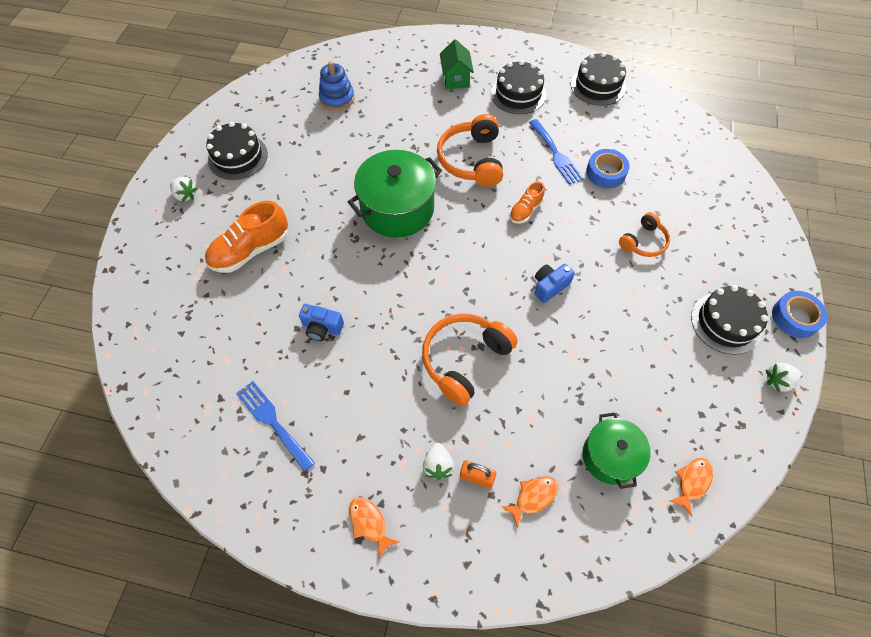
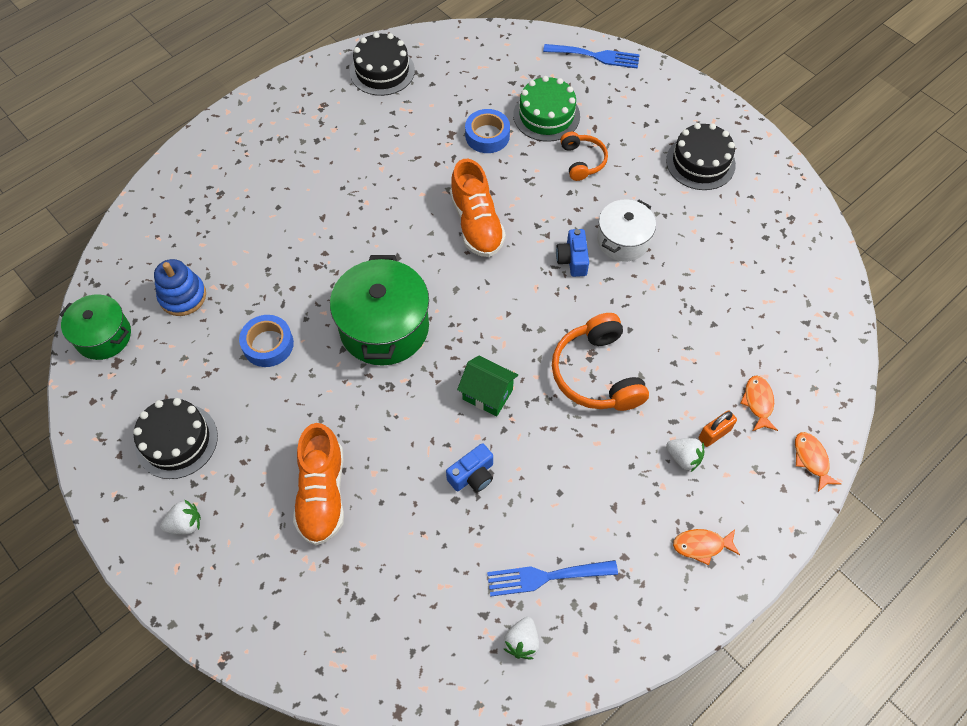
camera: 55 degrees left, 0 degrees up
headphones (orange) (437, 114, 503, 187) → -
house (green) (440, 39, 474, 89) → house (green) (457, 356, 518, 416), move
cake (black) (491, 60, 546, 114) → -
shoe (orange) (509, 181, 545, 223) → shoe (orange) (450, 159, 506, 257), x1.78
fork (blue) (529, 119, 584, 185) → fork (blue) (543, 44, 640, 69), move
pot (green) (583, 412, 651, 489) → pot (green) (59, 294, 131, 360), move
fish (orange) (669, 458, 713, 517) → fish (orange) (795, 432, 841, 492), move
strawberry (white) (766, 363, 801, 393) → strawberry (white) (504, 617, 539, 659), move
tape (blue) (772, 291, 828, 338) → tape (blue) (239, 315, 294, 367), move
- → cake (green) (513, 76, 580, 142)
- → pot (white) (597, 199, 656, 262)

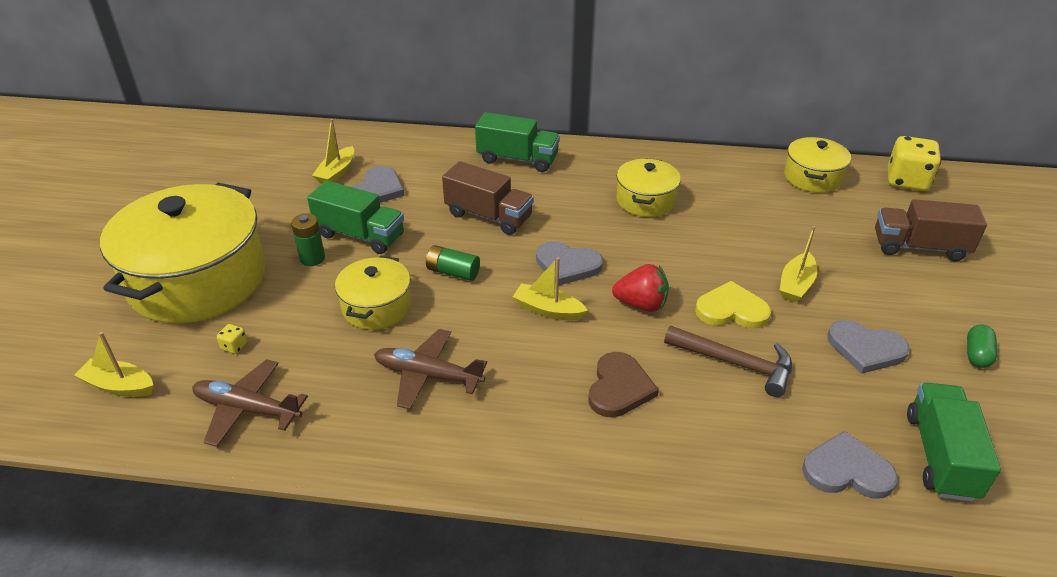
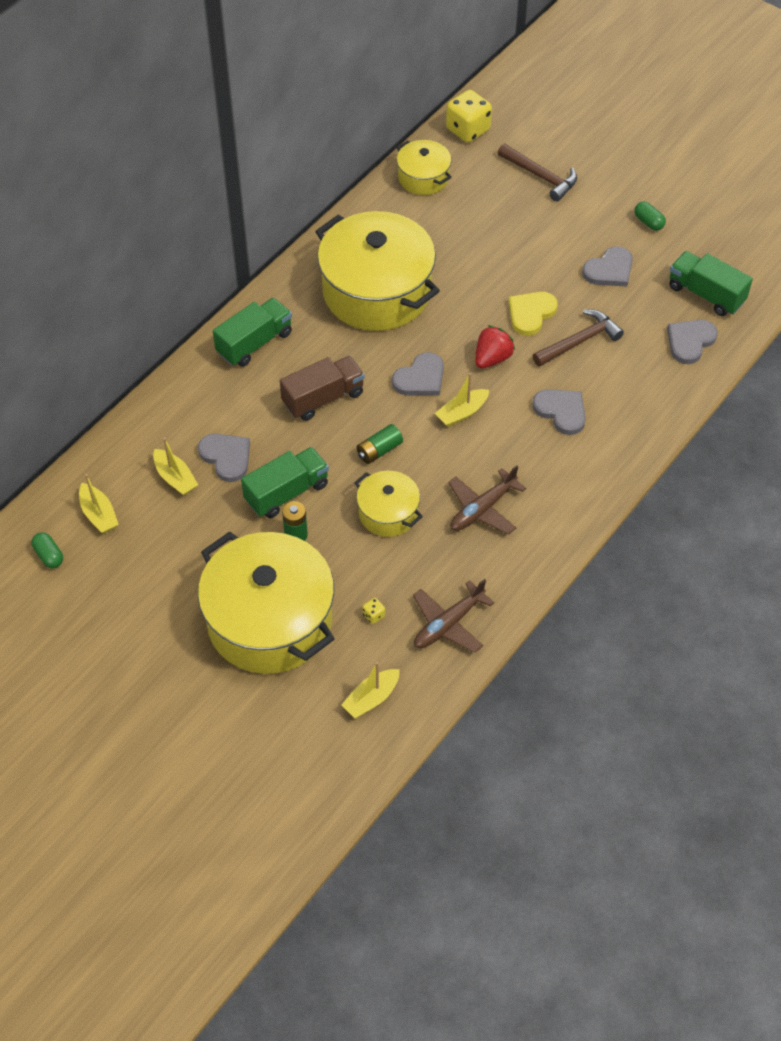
camera: 60 degrees left, 15 degrees up
heart (brown) (589, 352, 659, 417) → heart (grey) (532, 389, 586, 435)
pot (yellow) (616, 158, 681, 217) → pot (yellow) (315, 211, 440, 331), x2.02
boat (yellow) (780, 226, 817, 302) → boat (yellow) (79, 474, 119, 533), move
truck (brown) (875, 199, 987, 261) → hammer (brown) (498, 144, 577, 201)
- → capsule (green) (32, 532, 63, 568)

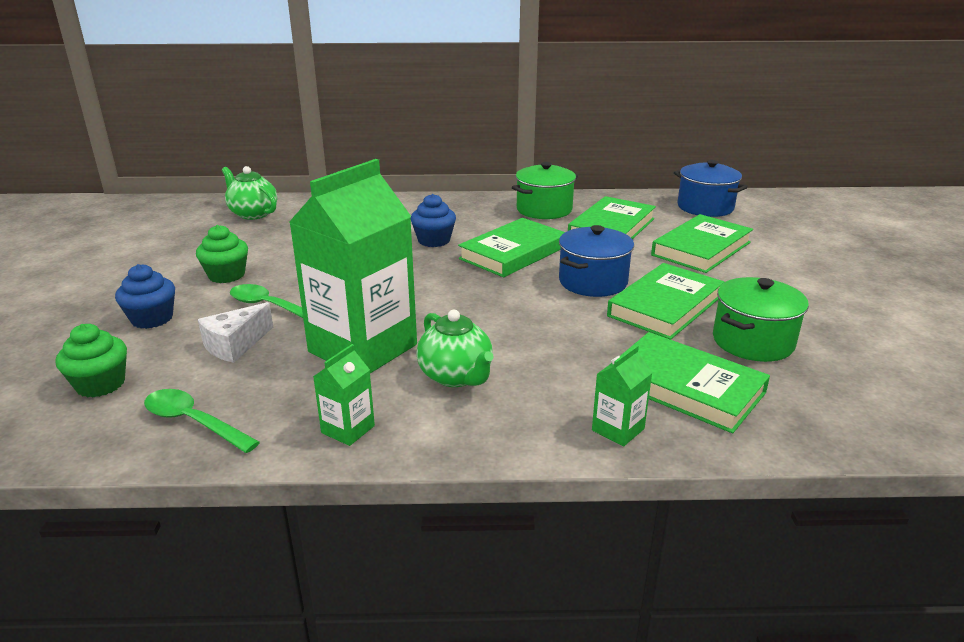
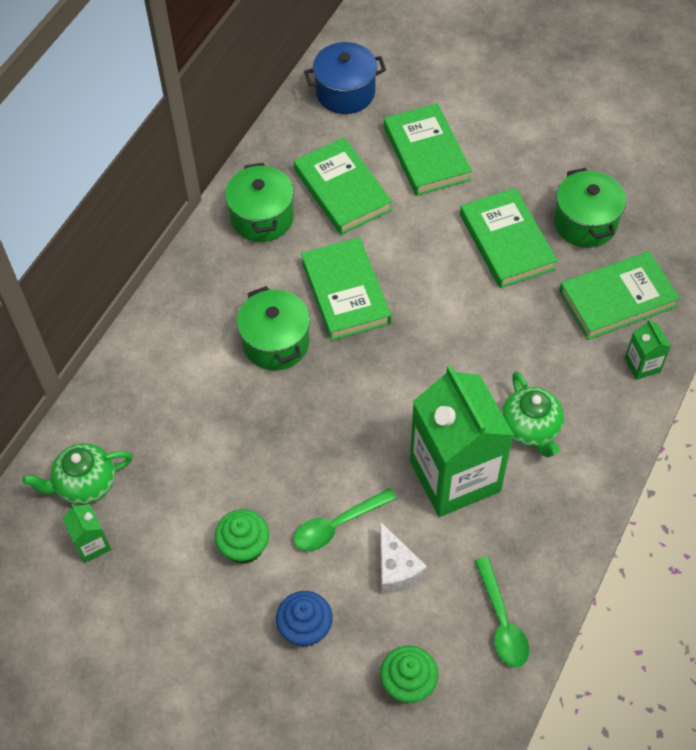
camera: 60 degrees left, 30 degrees up
spoon (green) (144, 389, 260, 453) → spoon (green) (475, 557, 529, 667), 75 degrees counterclockwise
carton (green) (313, 344, 375, 446) → carton (green) (62, 504, 111, 563), move
cupcake (blue) (411, 194, 456, 247) → pot (green) (237, 286, 310, 370)
teapot (green) (416, 310, 493, 387) → teapot (green) (501, 371, 564, 457), 75 degrees clockwise
pot (blue) (559, 225, 634, 297) → -

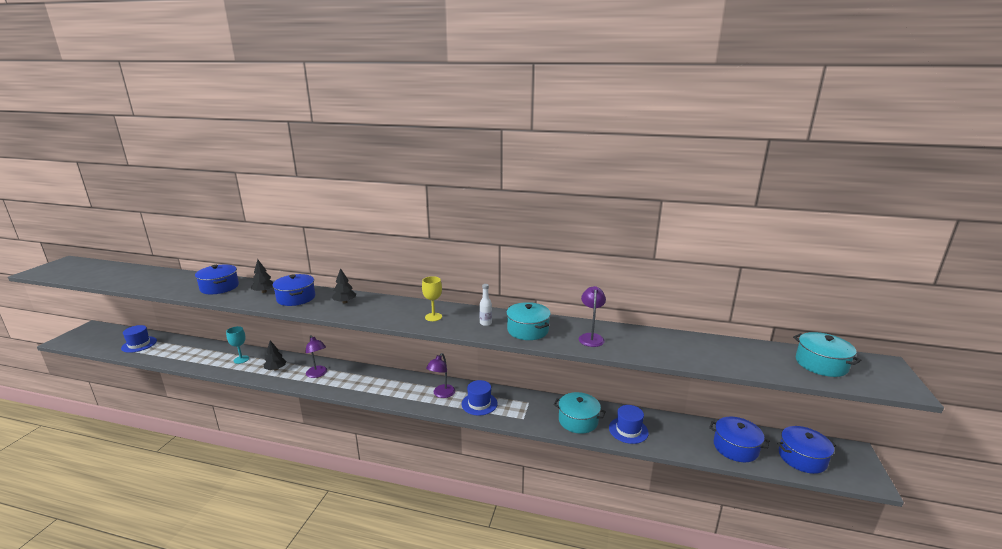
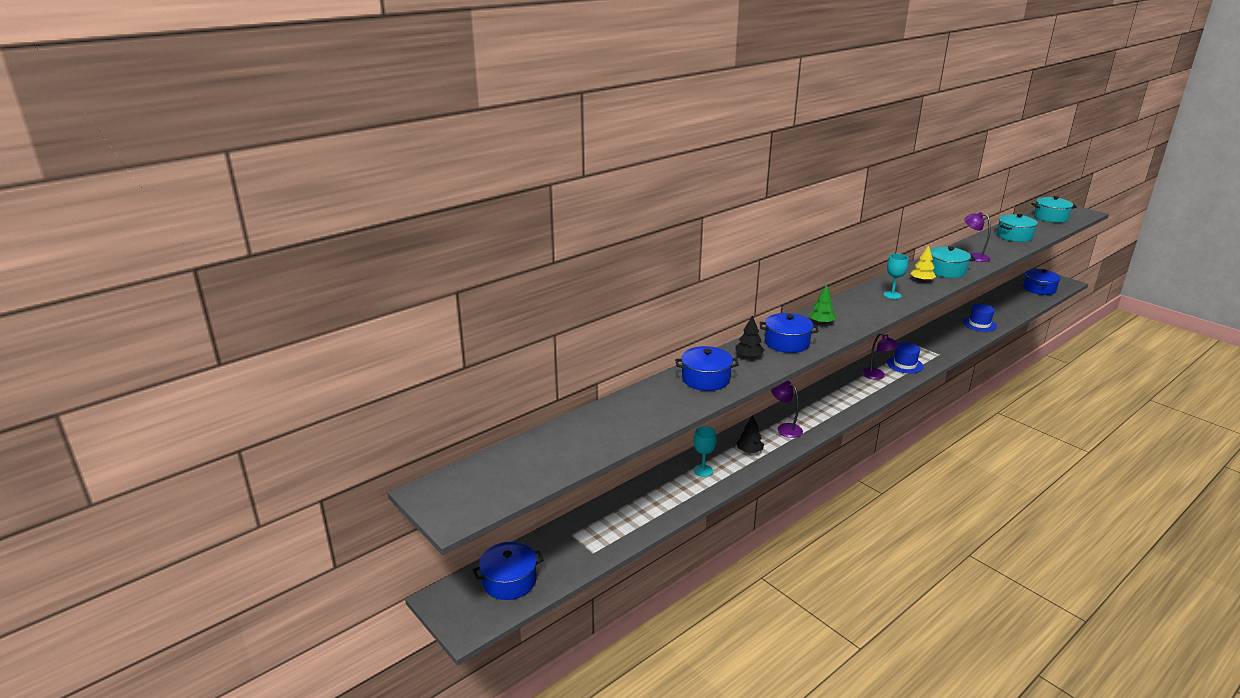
camera: 55 degrees left, 5 degrees up
hat (blue) (121, 325, 157, 353) → -
lamp (purple) (305, 335, 327, 378) → lamp (purple) (771, 381, 803, 438), 135 degrees counterclockwise
tree (black) (332, 268, 356, 303) → tree (green) (809, 284, 836, 324)
goblet (yellow) (422, 276, 442, 321) → goblet (turquoise) (884, 254, 908, 299)
bottle (white) (479, 284, 492, 326) → tree (yellow) (911, 245, 936, 282)
pot (turquoise) (553, 392, 606, 434) → pot (turquoise) (997, 214, 1038, 242), move
pot (blue) (709, 417, 770, 462) → pot (blue) (472, 542, 543, 600), move

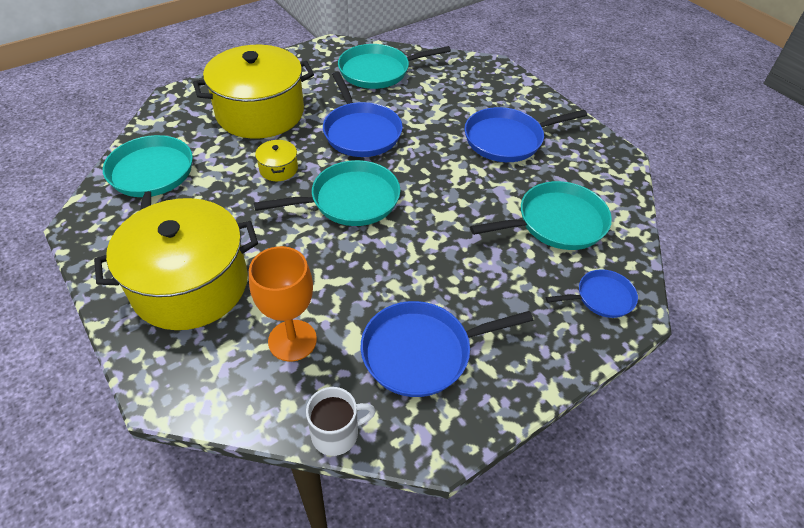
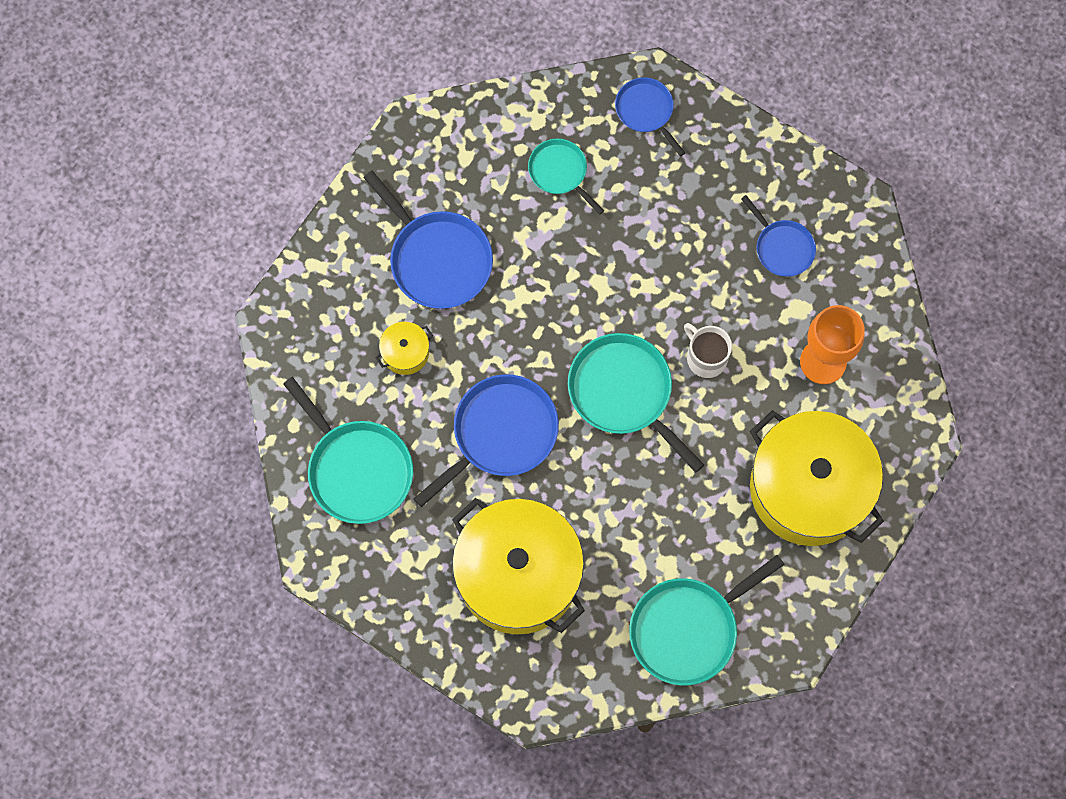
camera: 110 degrees left, 25 degrees up
pot (yellow) (255, 139, 298, 181) → pot (yellow) (376, 322, 433, 375), move
mug (white) (306, 387, 376, 456) → mug (white) (684, 323, 732, 378), move
pan (blue) (360, 301, 534, 397) → pan (blue) (741, 195, 816, 277), x0.58
pan (turquoise) (470, 181, 612, 250) → pan (turquoise) (528, 139, 604, 215), x0.58

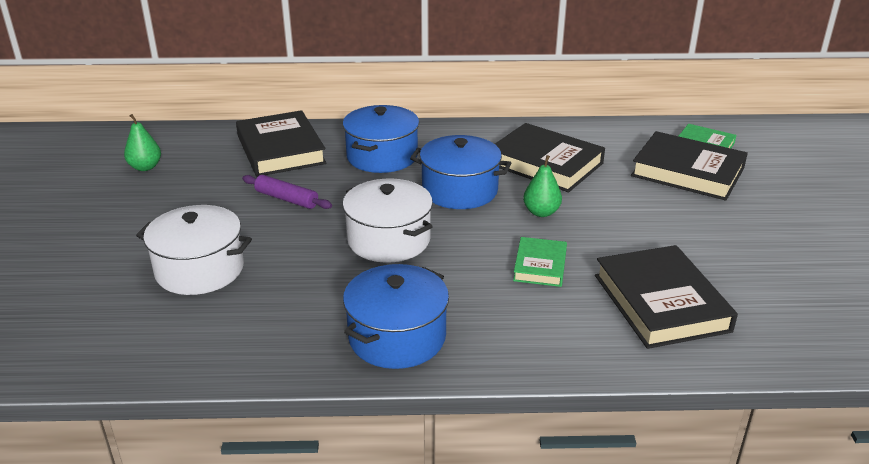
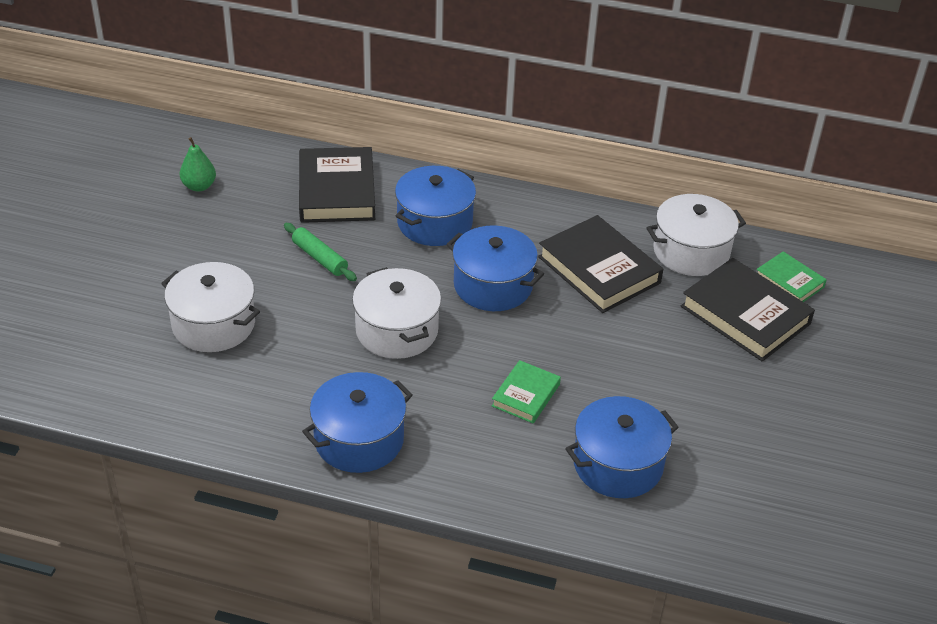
camera: 15 degrees right, 10 degrees up
rolling pin (purple) (242, 175, 332, 209) → rolling pin (green) (284, 223, 357, 281)
pear (green) (523, 155, 562, 217) → -
book (black) (595, 245, 738, 349) → pot (blue) (565, 396, 679, 498)
- → pot (white) (646, 194, 746, 276)

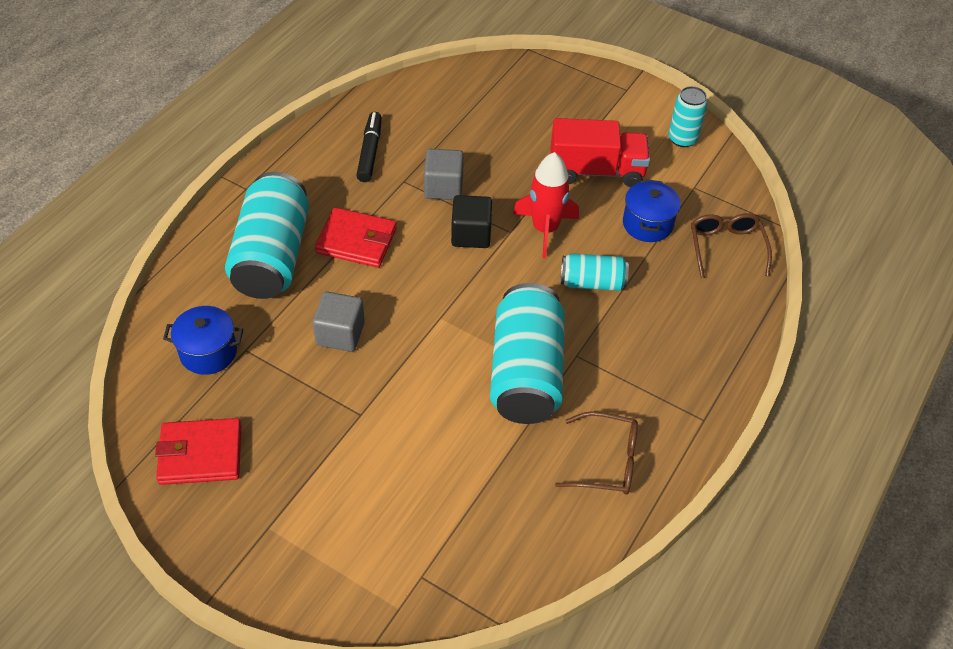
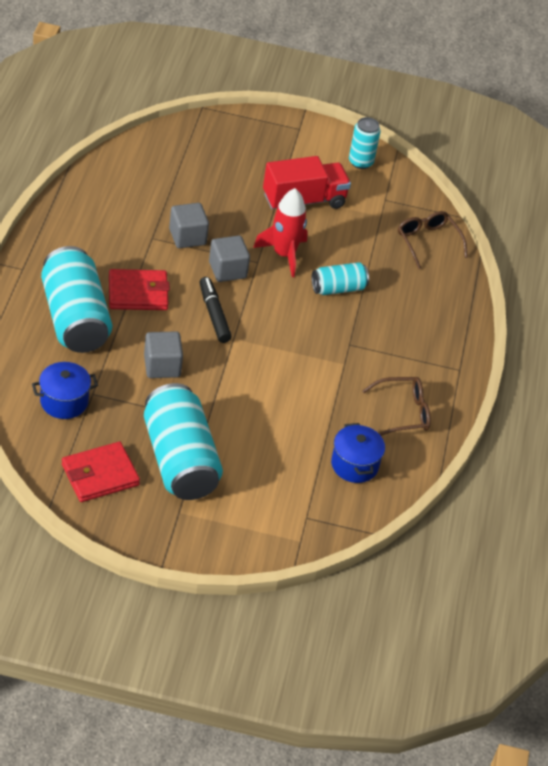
camera: 25 degrees left, 5 degrees down
marker (black) (356, 112, 382, 182) → marker (black) (200, 277, 232, 343), move
cube (black) (451, 195, 492, 248) → cube (grey) (209, 235, 250, 282)
can (turquoise) (490, 283, 565, 424) → can (turquoise) (144, 383, 223, 500), move
pot (blue) (623, 179, 681, 242) → pot (blue) (331, 423, 385, 483), move

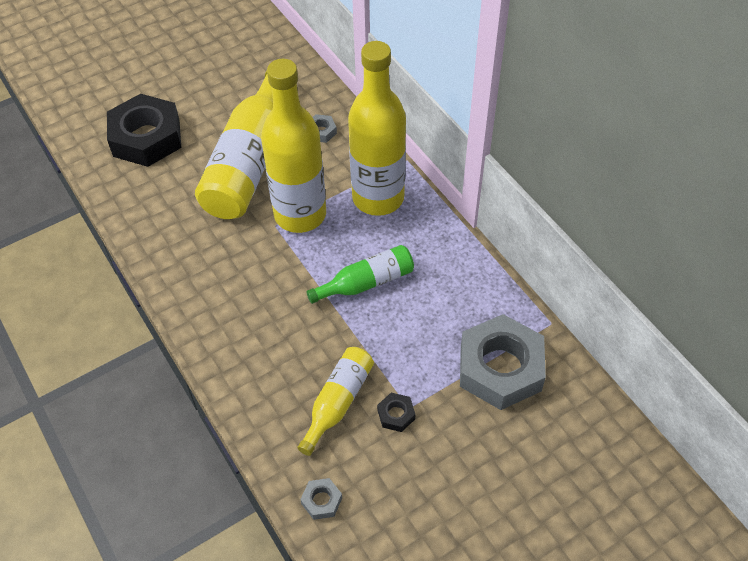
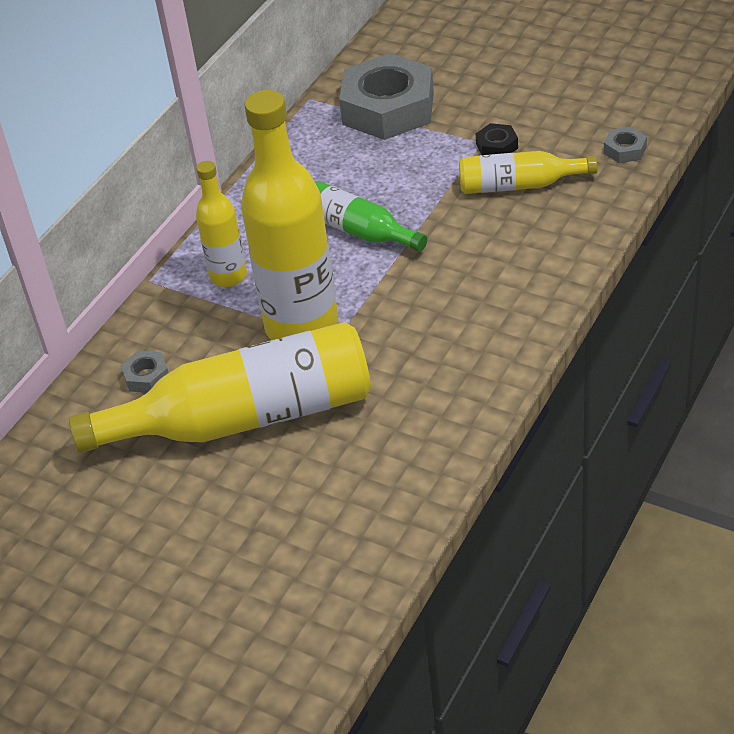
camera: 115 degrees left, 10 degrees down
nut (black) (107, 94, 181, 167) → -
bottle (yellow) (348, 41, 406, 216) → bottle (yellow) (196, 161, 247, 287), x0.53

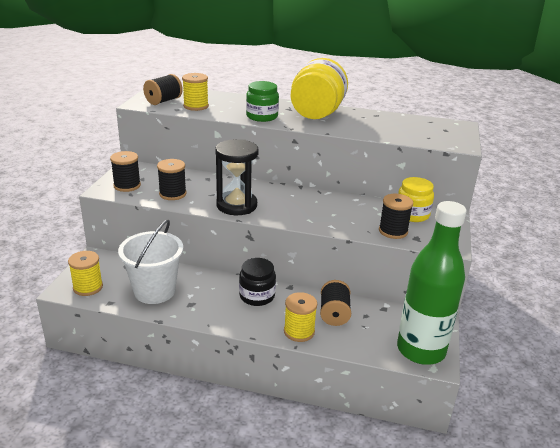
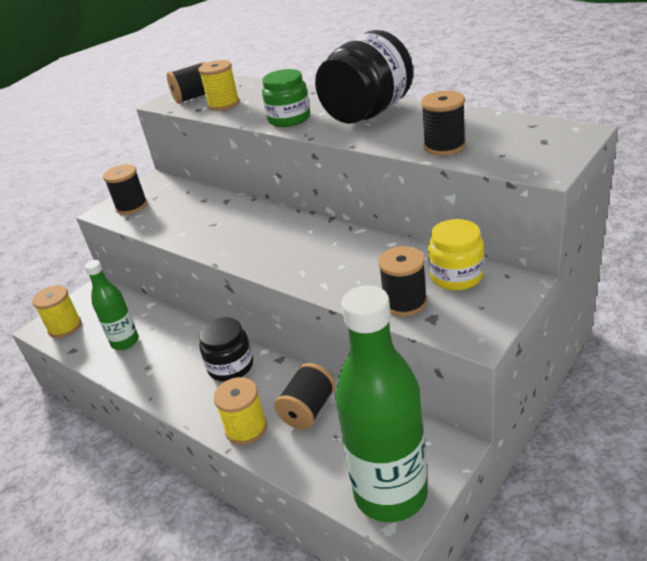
camera: 30 degrees right, 5 degrees up
bucket (white) (118, 219, 183, 304) → bottle (green) (84, 260, 139, 350)
spool (black) (157, 159, 186, 200) → spool (black) (421, 91, 466, 156), move
hourglass (black) (215, 139, 259, 215) → -
jar (yellow) (291, 58, 348, 119) → jar (black) (315, 30, 413, 124)

